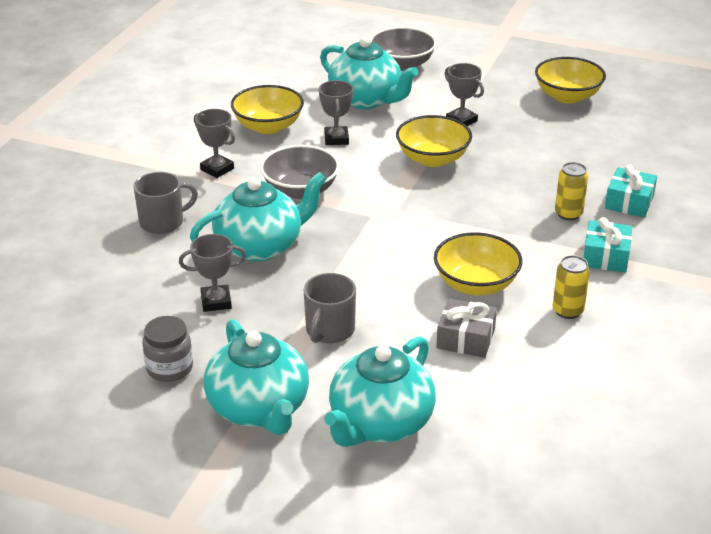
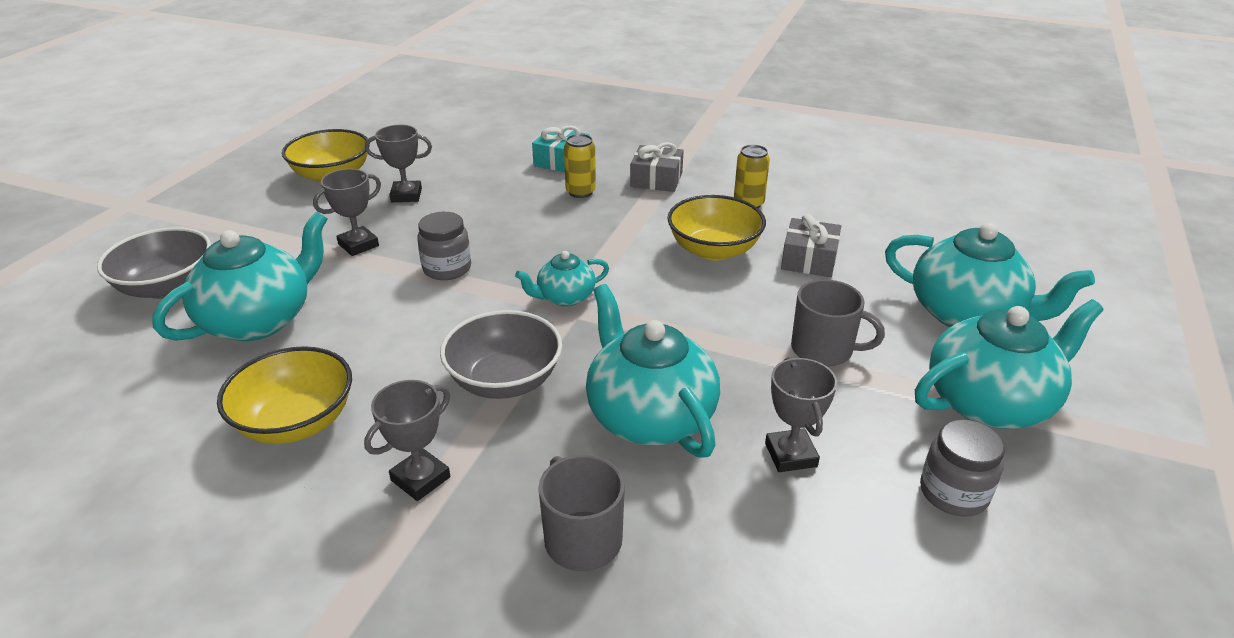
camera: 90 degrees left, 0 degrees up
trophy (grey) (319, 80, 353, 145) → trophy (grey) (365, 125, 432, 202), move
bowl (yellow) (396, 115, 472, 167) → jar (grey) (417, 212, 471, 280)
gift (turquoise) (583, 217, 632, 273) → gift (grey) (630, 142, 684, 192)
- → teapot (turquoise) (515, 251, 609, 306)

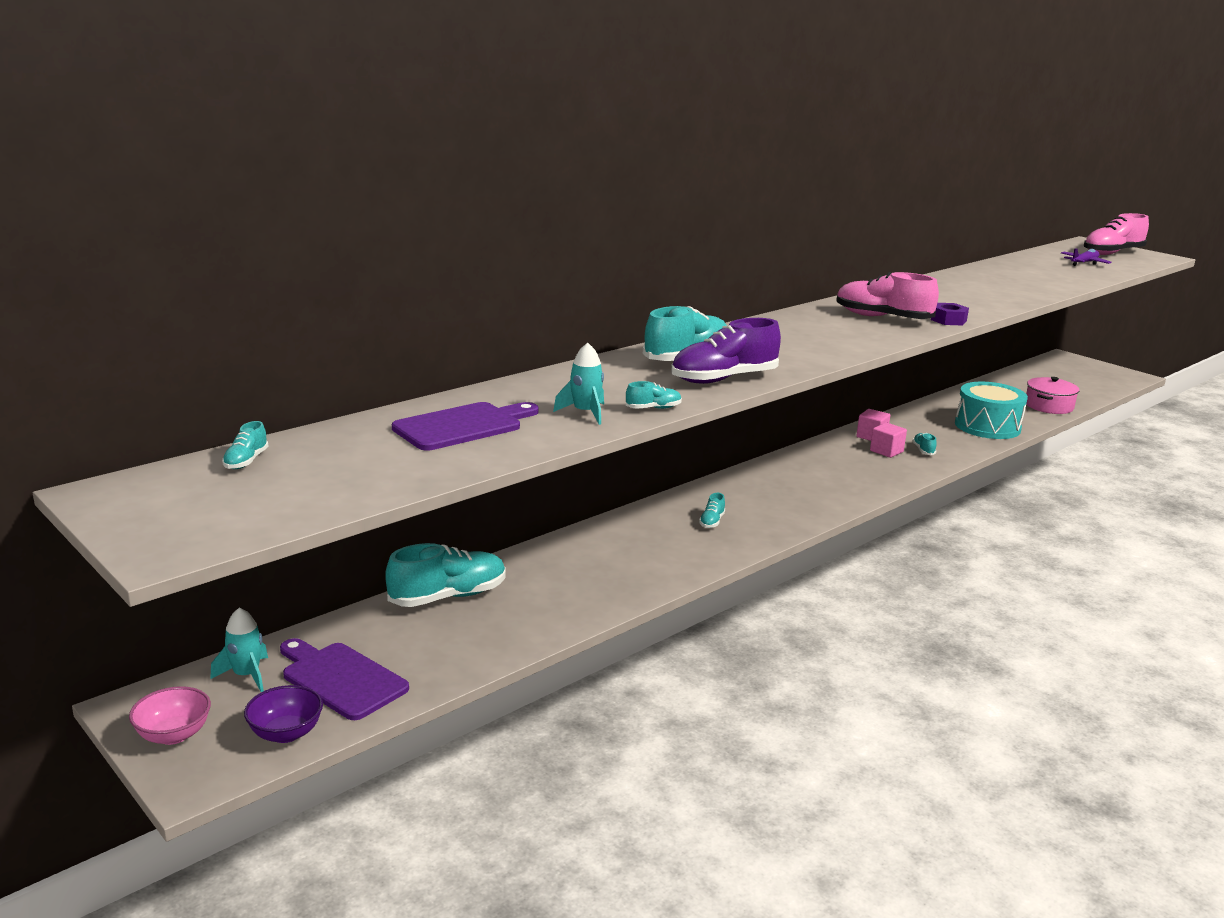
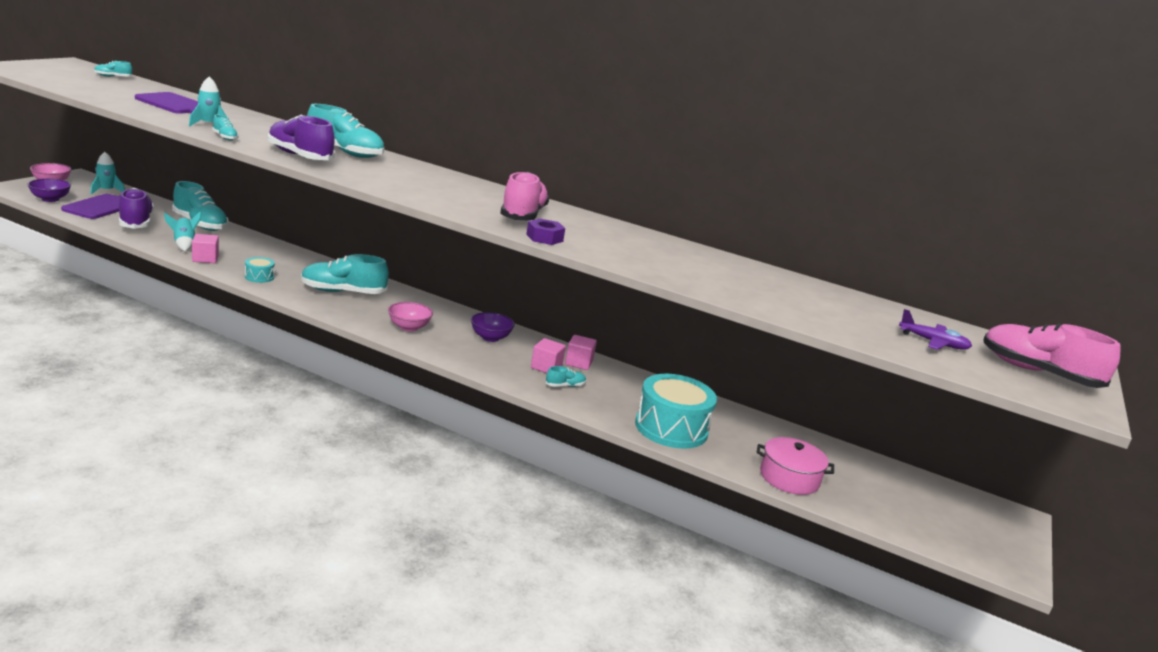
camera: 65 degrees right, 0 degrees up
shoe (turquoise) (699, 493, 725, 528) → shoe (turquoise) (301, 254, 389, 294), x2.20
- → shoe (purple) (119, 188, 154, 229)
- → rocket (turquoise) (164, 211, 202, 251)
- → cube (pink) (192, 234, 219, 263)
- → drum (turquoise) (245, 257, 275, 283)
- → bowl (pink) (388, 302, 433, 332)
- → bowl (purple) (471, 312, 515, 342)

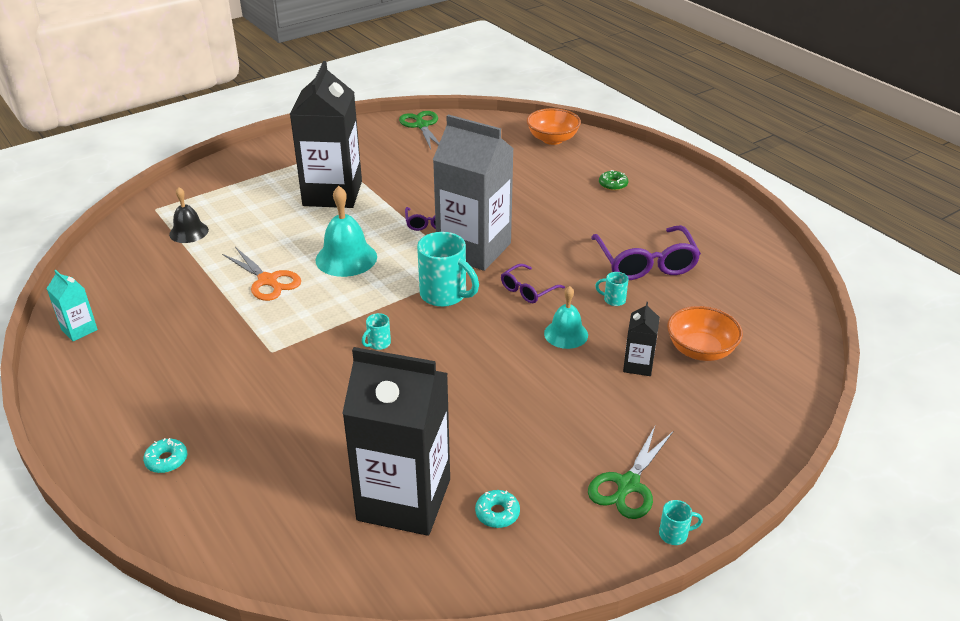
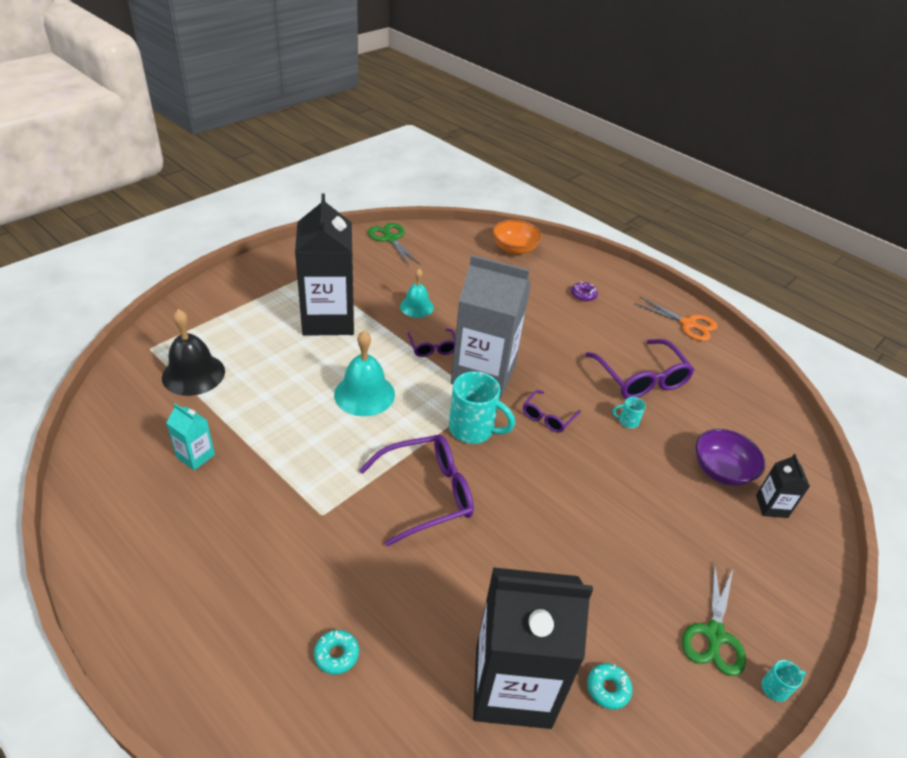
camera: 15 degrees left, 5 degrees up
carton (turquoise) (47, 270, 98, 341) → carton (turquoise) (166, 403, 215, 470), move
donut (turquoise) (143, 438, 187, 473) → donut (turquoise) (314, 630, 359, 675), move
bell (black) (169, 187, 209, 243) → bell (black) (162, 309, 225, 396), x1.54
scissors (orange) (222, 247, 301, 301) → scissors (orange) (634, 297, 717, 341), move
mug (turquoise) (362, 313, 391, 350) → glasses (purple) (359, 435, 474, 547)
bell (turquoise) (544, 286, 588, 349) → bell (turquoise) (400, 269, 434, 318), move
donut (green) (599, 170, 628, 191) → donut (purple) (571, 282, 598, 302)
carton (black) (623, 302, 660, 376) → carton (black) (756, 454, 810, 518), move
bowl (orange) (667, 306, 743, 361) → bowl (purple) (696, 429, 766, 486)

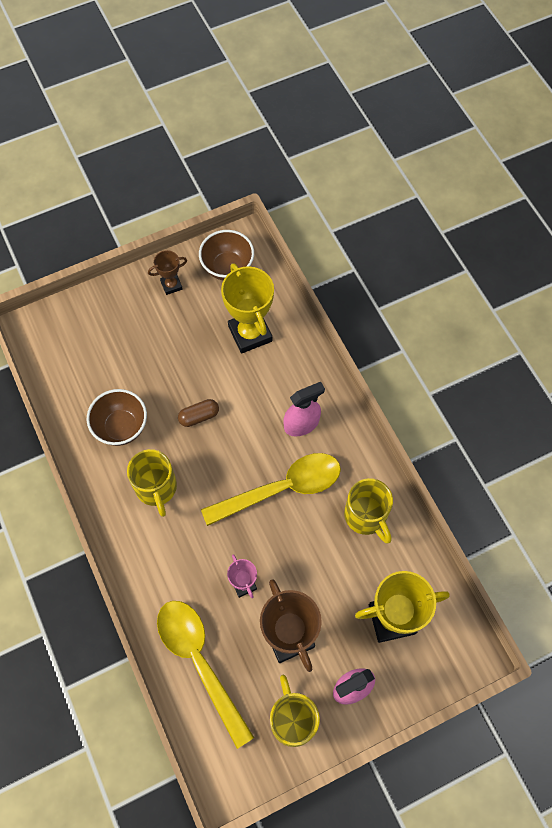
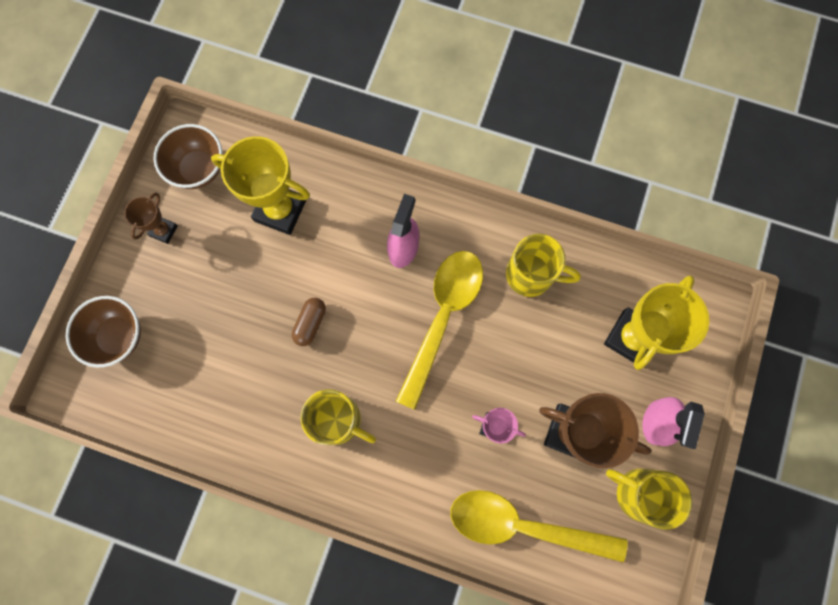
camera: 45 degrees left, 10 degrees up
bowl (brown) (87, 389, 147, 446) → bowl (brown) (66, 296, 141, 368), move

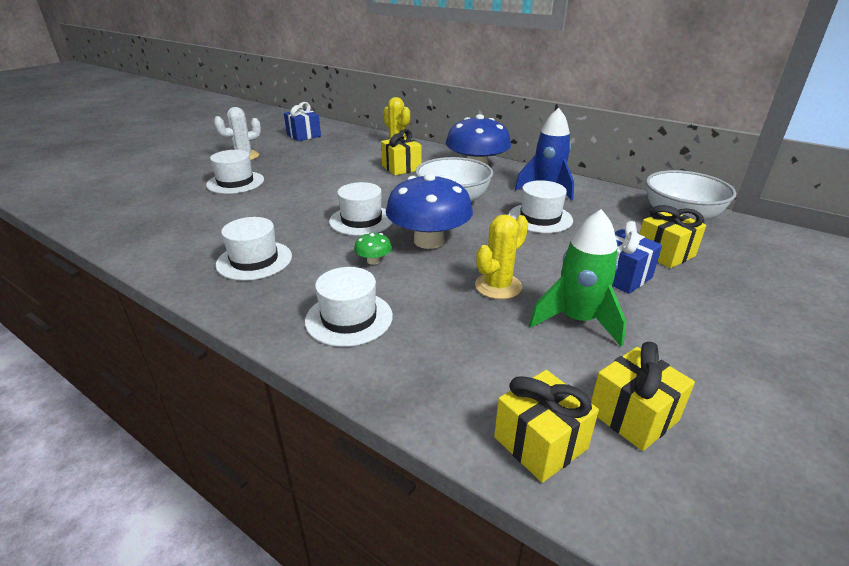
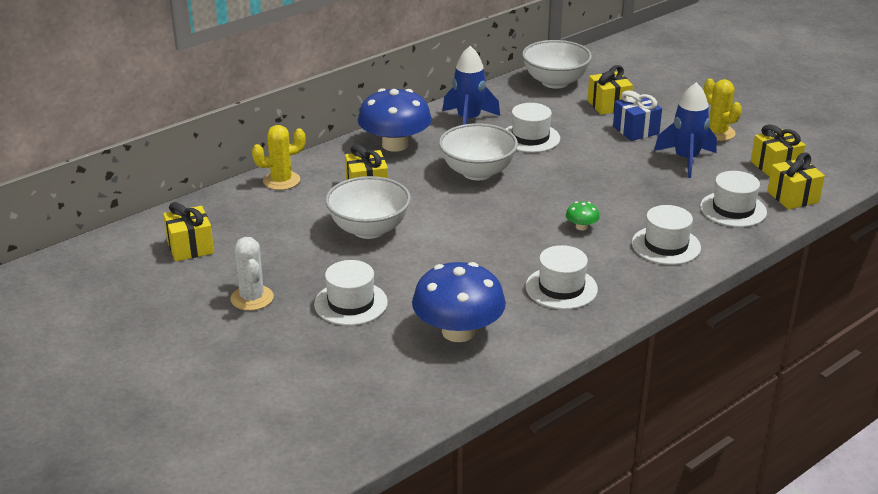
camera: 75 degrees left, 0 degrees up
gift (blue) (284, 102, 321, 141) → gift (yellow) (163, 202, 214, 261)
hat (white) (329, 182, 393, 236) → hat (white) (700, 171, 767, 227), move
mushroom (blue) (386, 173, 473, 249) → mushroom (blue) (412, 262, 506, 342), move
cactus (yellow) (475, 214, 528, 299) → cactus (yellow) (704, 79, 742, 141), move
rocket (green) (529, 209, 626, 347) → rocket (blue) (654, 82, 717, 178)
- → bowl (white) (325, 176, 411, 239)

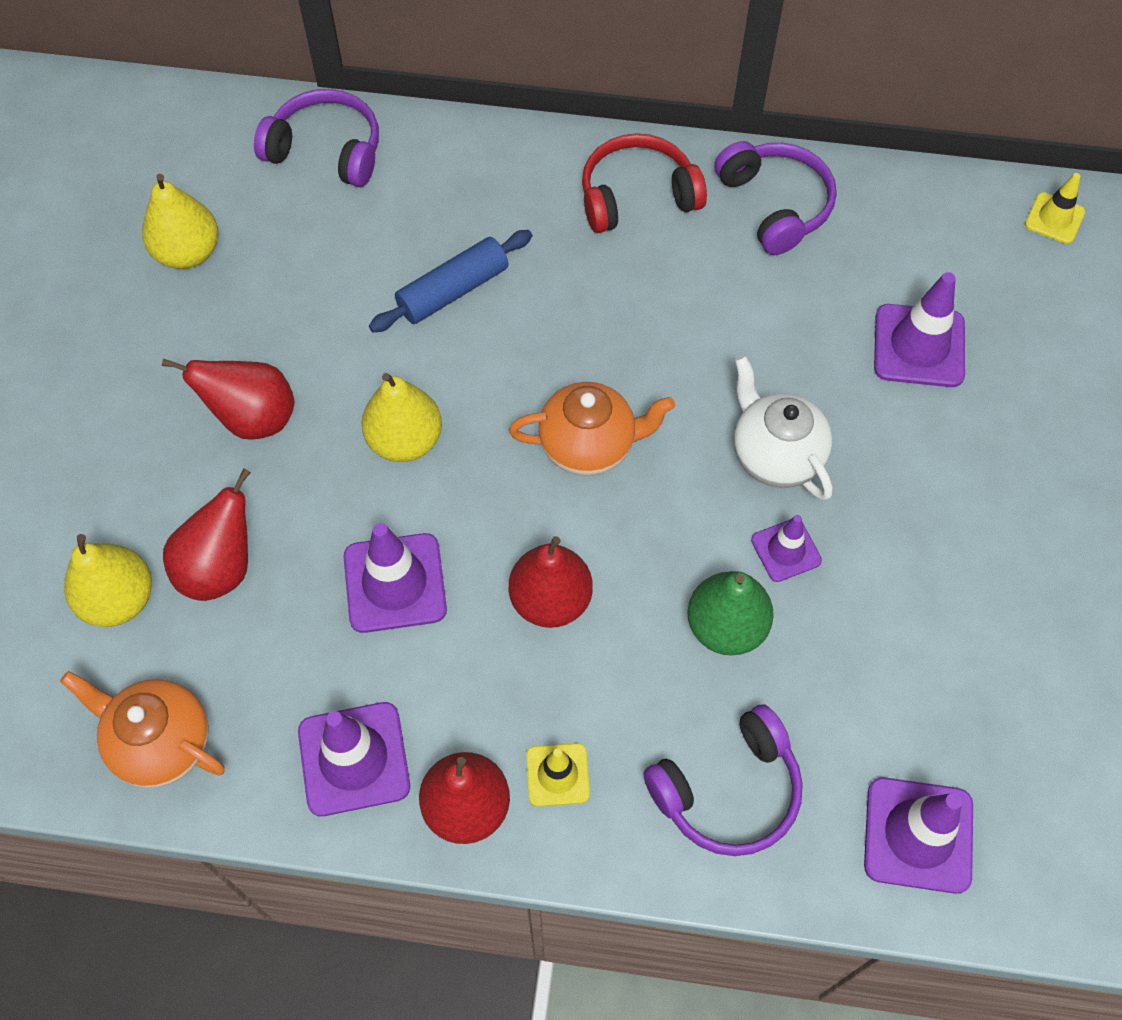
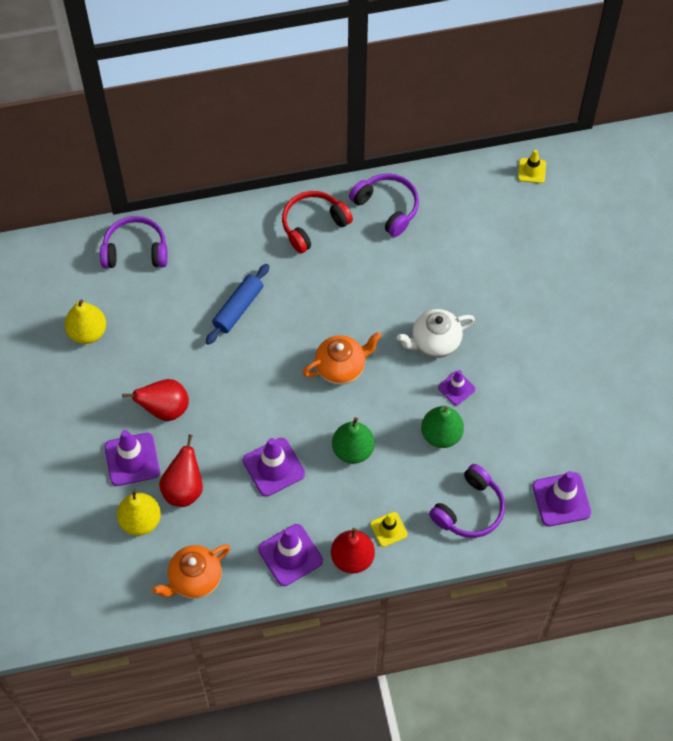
camera: 20 degrees left, 0 degrees up
teapot (orange) (60, 671, 225, 788) → teapot (orange) (152, 544, 230, 599), 45 degrees counterclockwise
pear (yellow) (362, 373, 442, 462) → -
pear (red) (509, 536, 593, 628) → pear (green) (332, 417, 375, 464)
teapot (white) (734, 356, 833, 501) → teapot (white) (397, 309, 475, 358), 60 degrees counterclockwise
traffic cone (purple) (874, 272, 965, 387) → traffic cone (purple) (105, 430, 160, 486), move

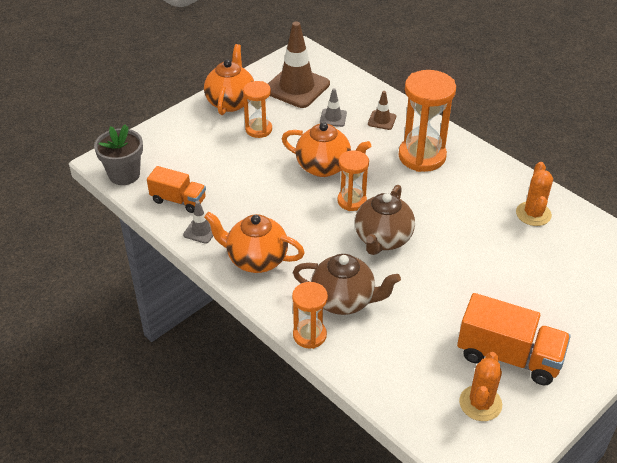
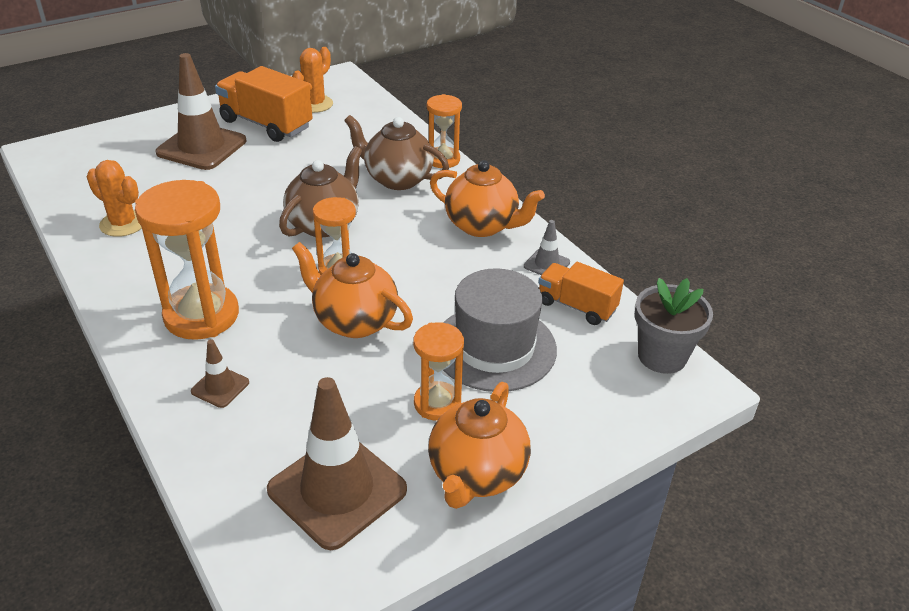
camera: 170 degrees left, 5 degrees down
traffic cone (grey) (320, 88, 347, 127) → -
cactus (orange) (516, 162, 553, 226) → cactus (orange) (87, 160, 142, 237), 75 degrees counterclockwise
- → traffic cone (brown) (156, 53, 246, 170)
- → hat (grey) (443, 268, 557, 392)

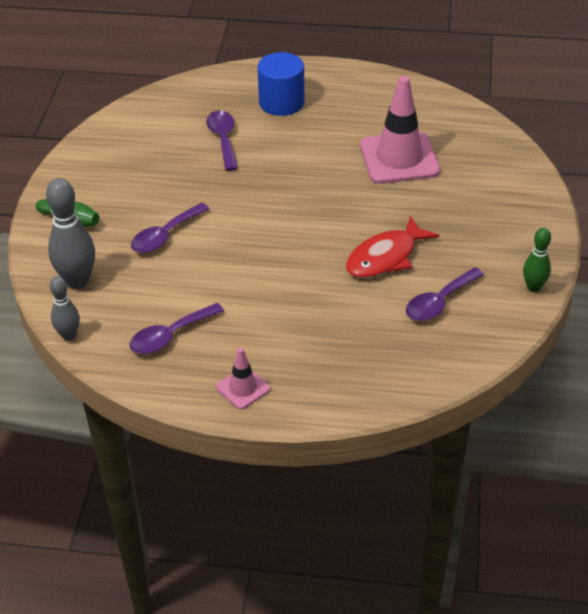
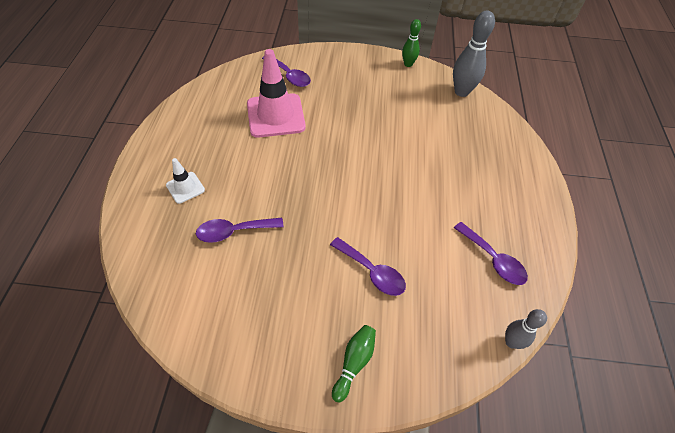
camera: 95 degrees left, 10 degrees up
bowling pin (grey) (46, 178, 95, 289) → bowling pin (grey) (453, 11, 495, 97), move
traffic cone (pink) (216, 347, 270, 409) → -
cylinder (blue) (258, 52, 305, 116) → traffic cone (white) (166, 158, 205, 204)
fish (red) (346, 216, 439, 278) → -
spoon (purple) (406, 268, 484, 321) → spoon (purple) (262, 57, 311, 87), move

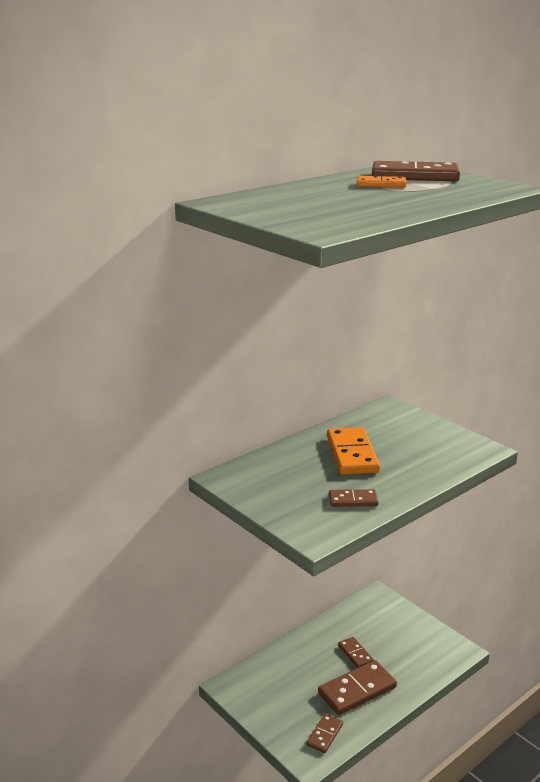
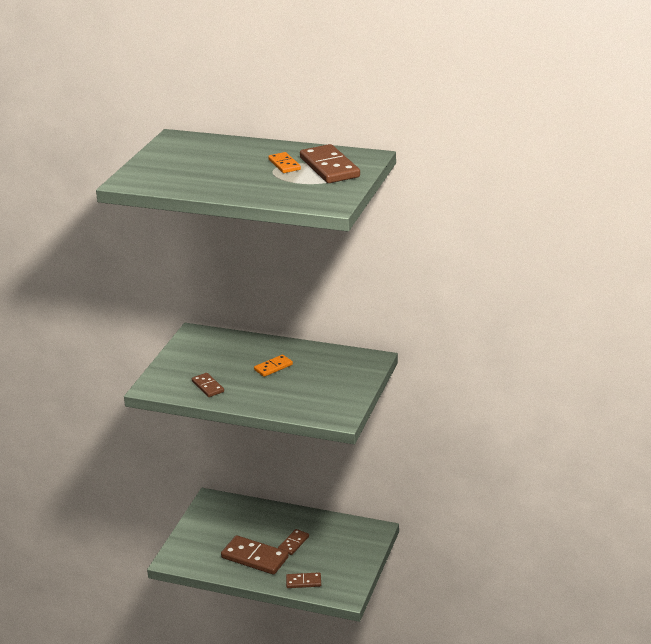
camera: 60 degrees right, 5 degrees up
domino (brown) (307, 714, 343, 753) → domino (brown) (286, 572, 321, 588), move
domino (orange) (327, 427, 380, 475) → domino (orange) (254, 355, 293, 377), x0.55

